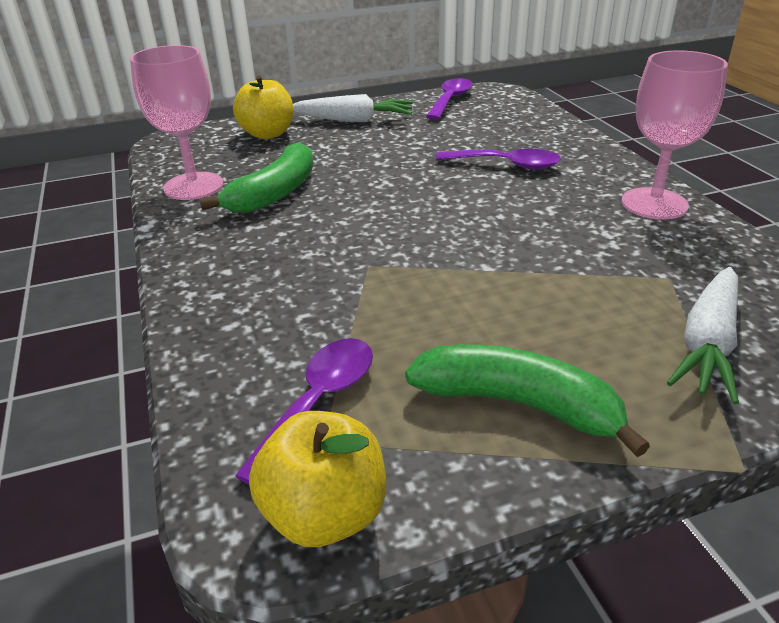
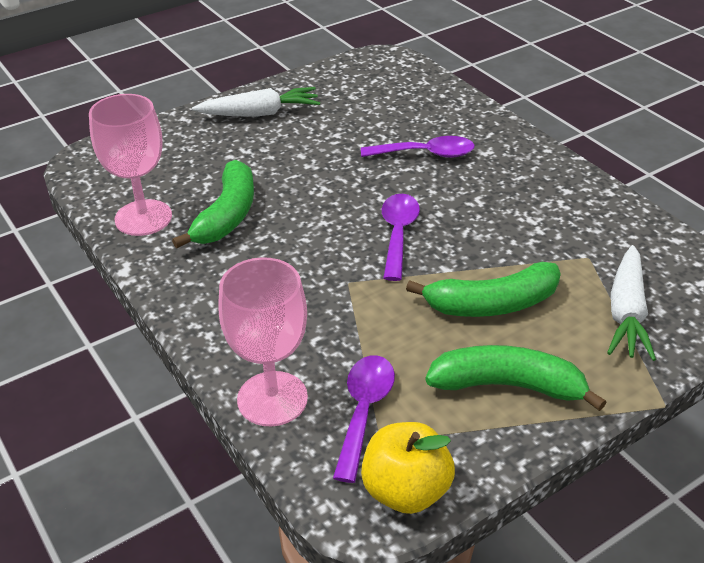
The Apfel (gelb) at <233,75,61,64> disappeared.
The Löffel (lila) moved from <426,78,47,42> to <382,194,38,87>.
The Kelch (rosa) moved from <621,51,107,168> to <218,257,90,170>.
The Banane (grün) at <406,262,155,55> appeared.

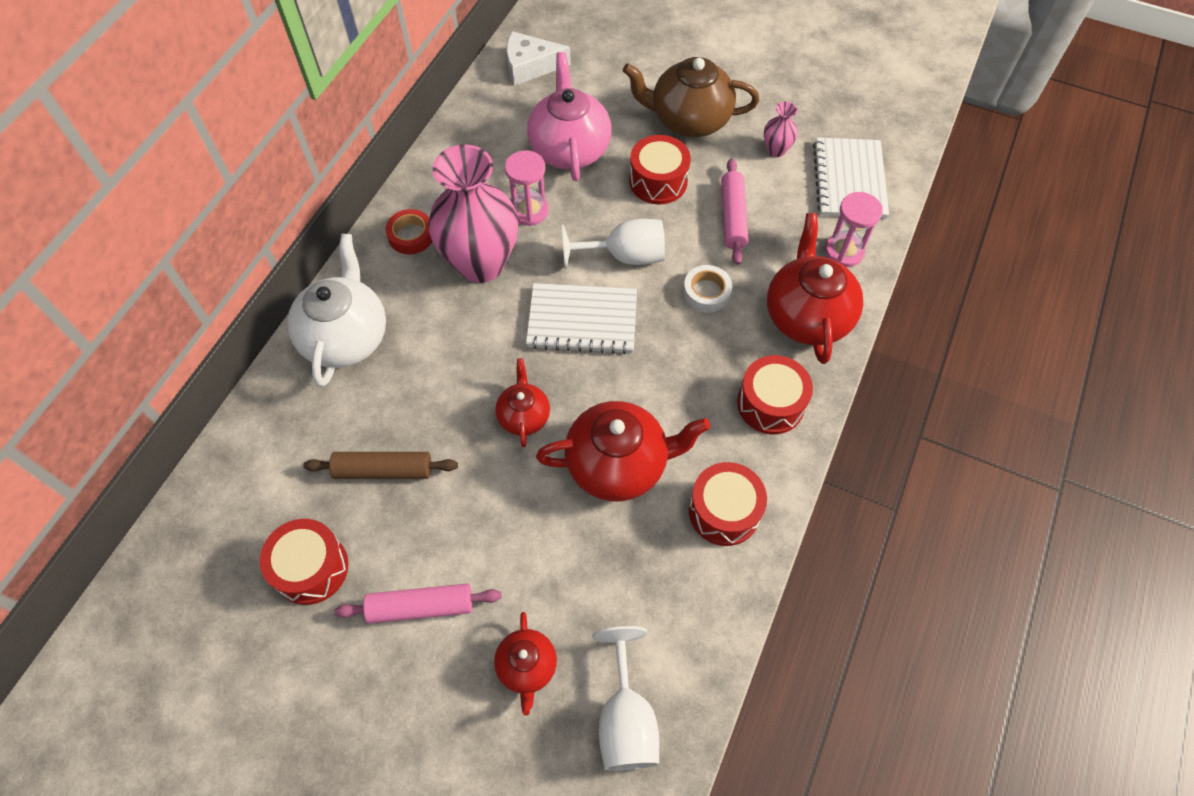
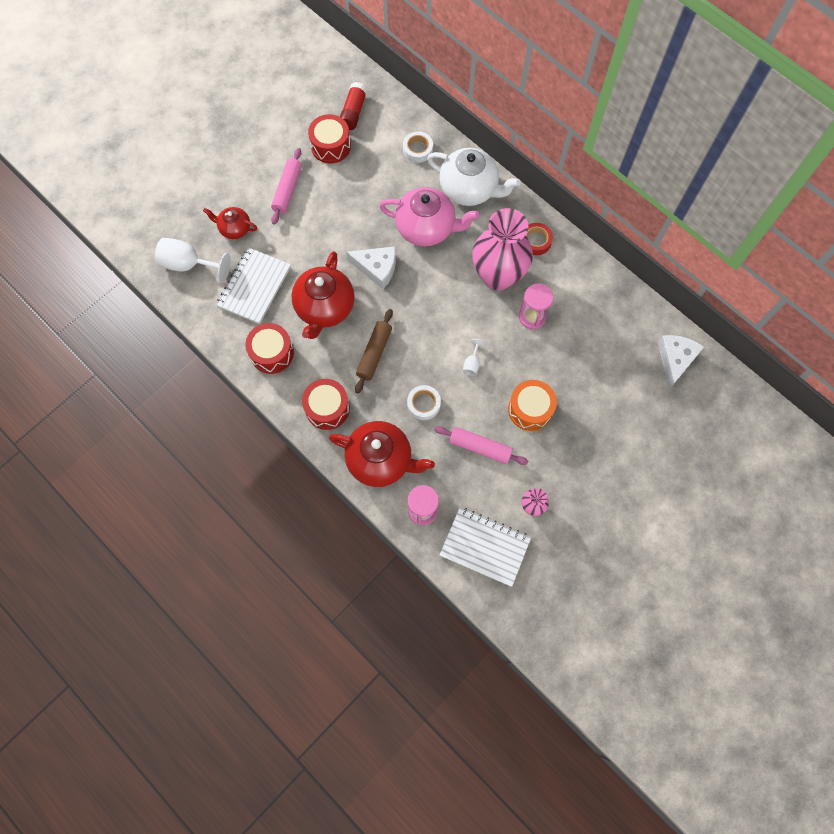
The Nudelholz (braun) moved from <303,452,155,27> to <355,309,38,85>.
The Teekanne (rot) at <495,358,55,89> was replaced by the Käse (weiß) at <346,246,50,43>.
The Notizbuch (weiß) moved from <526,283,111,71> to <216,248,75,76>.
The Teekanne (rosa) moved from <527,52,85,129> to <379,187,100,59>.
The Kelch (weiß) at <562,219,103,50> changed to 0.49 times the size.
The Teekanne (braun) at <623,57,136,80> disappeared.
The Trommel (rot) at <629,135,62,69> became the Trommel (orange) at <508,380,49,51>.
The Klebestift (rot) at <340,82,27,48> appeared.
The Klebeband (weiß) at <403,131,30,32> appeared.

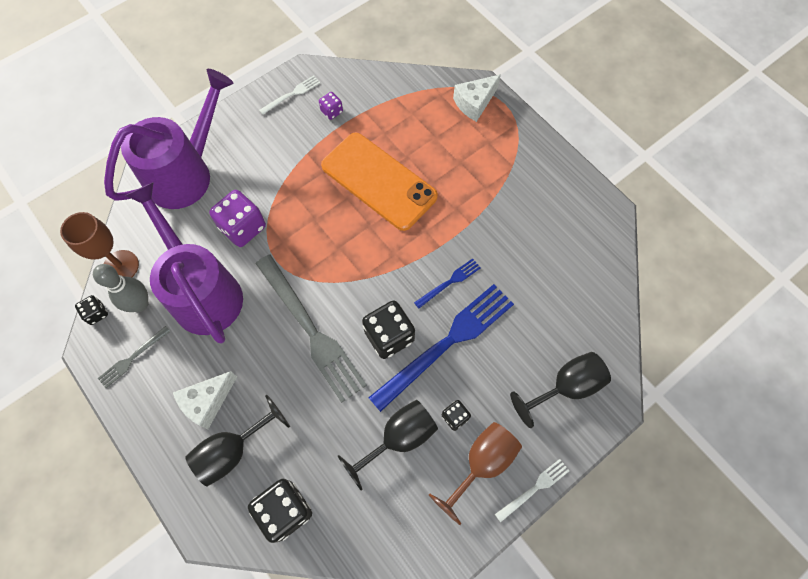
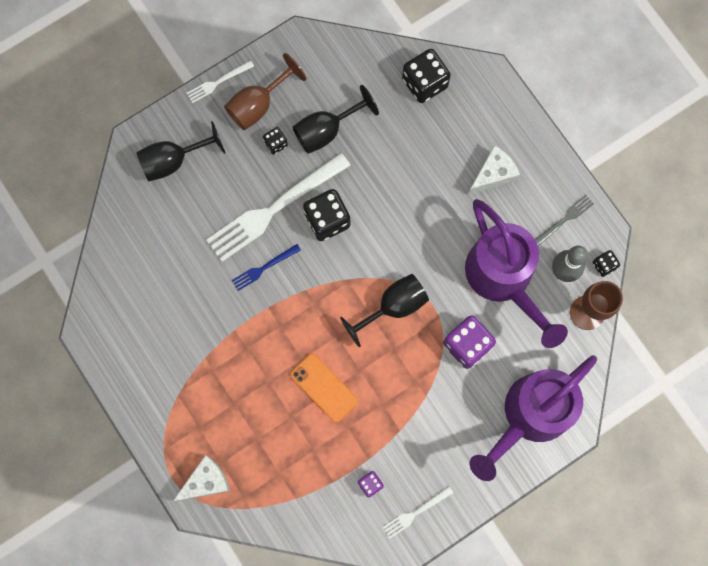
The Kelch (schwarz) moved from <185,395,105,92> to <340,274,89,73>.
The Gabel (grau) at <256,255,111,148> disappeared.
The Handy (orange) at <321,133,117,98> changed to 0.56 times the size.
The Gabel (blau) at <368,284,146,128> became the Gabel (weiß) at <206,153,145,109>.

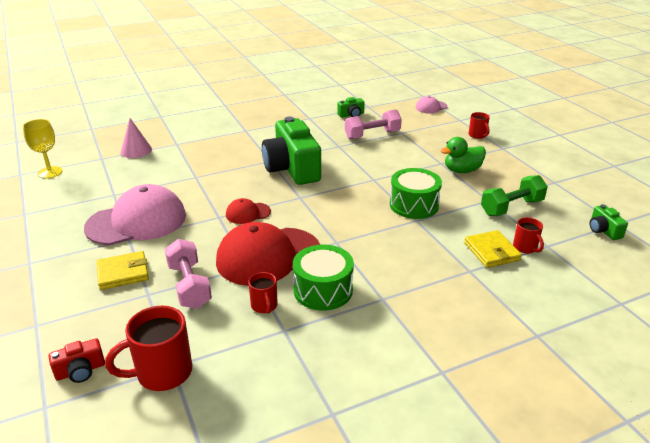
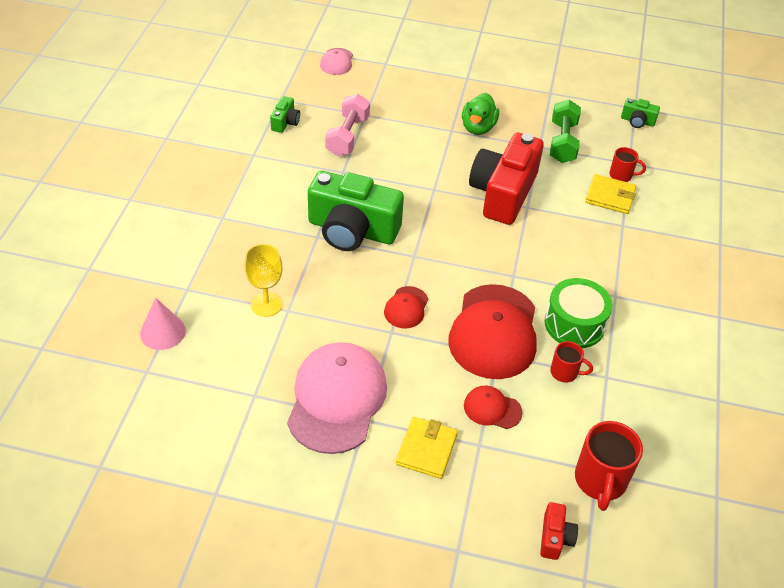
The Kelch (gelb) moved from <23,119,39,60> to <244,244,39,73>.
The Hantel (rosa) at <165,239,47,70> was replaced by the Kappe (rot) at <464,386,59,43>.
The Trommel (grün) at <390,168,52,51> was replaced by the Kamera (rot) at <469,133,75,92>.
The Tasse (rot) at <469,112,21,27> disappeared.

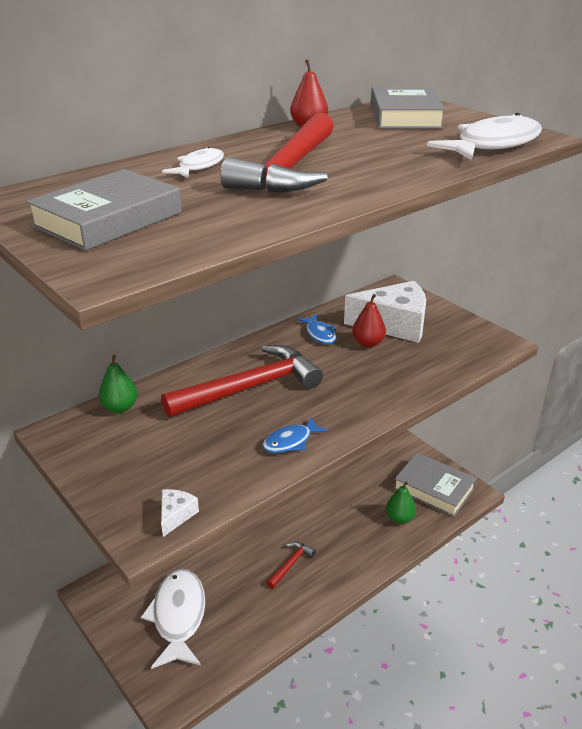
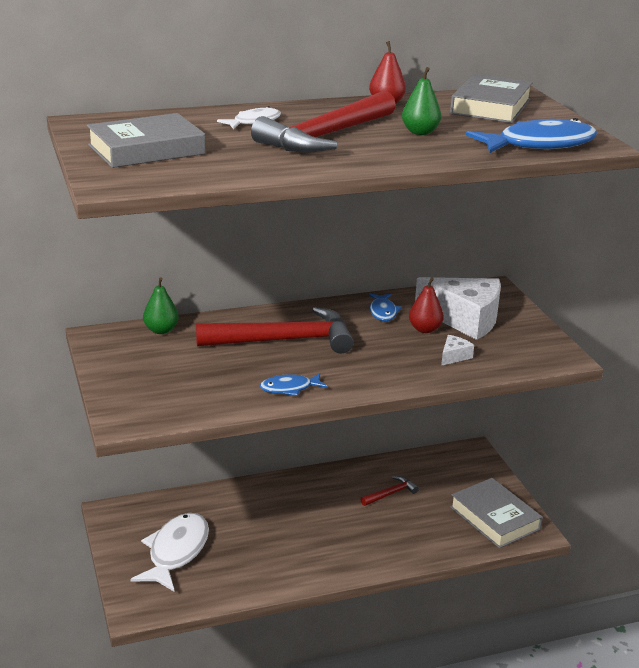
The Käse (weiß) moved from <161,489,38,48> to <441,335,33,31>.
The Hammer (rot) moved from <266,541,50,48> to <361,476,58,30>.
The Birne (grün) moved from <386,481,30,43> to <402,67,39,68>.
The Fisch (weiß) at <427,113,115,47> became the Fisch (blau) at <466,118,131,35>.

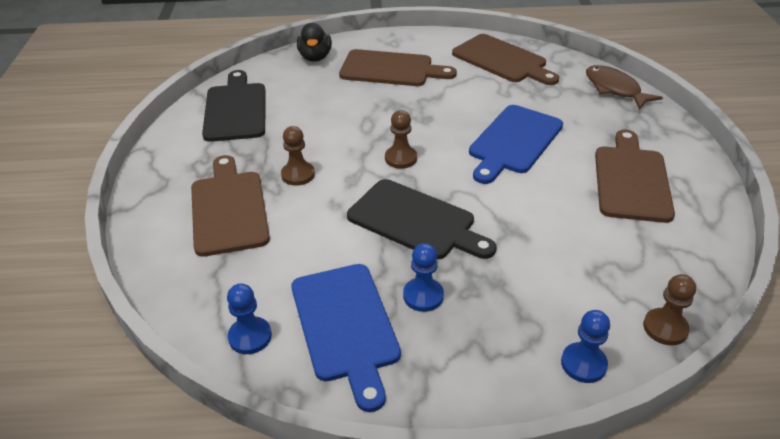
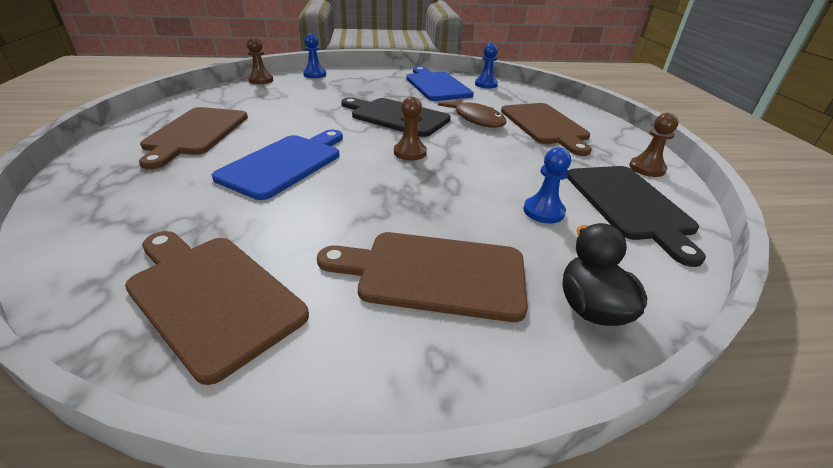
The Bauer (braun) moved from <281,126,34,60> to <629,113,50,64>.
The Bauer (blau) moved from <403,243,41,69> to <523,147,48,76>.
The Fisch (braun) moved from <586,65,77,45> to <438,98,68,30>.

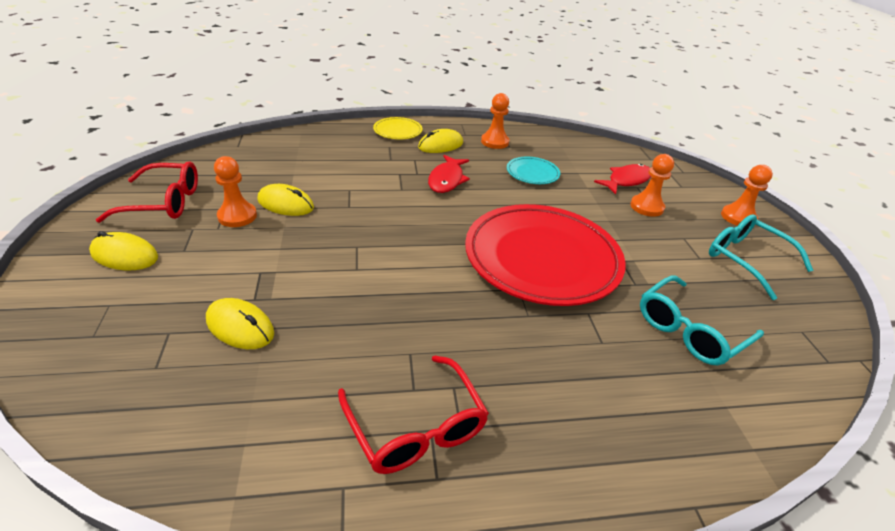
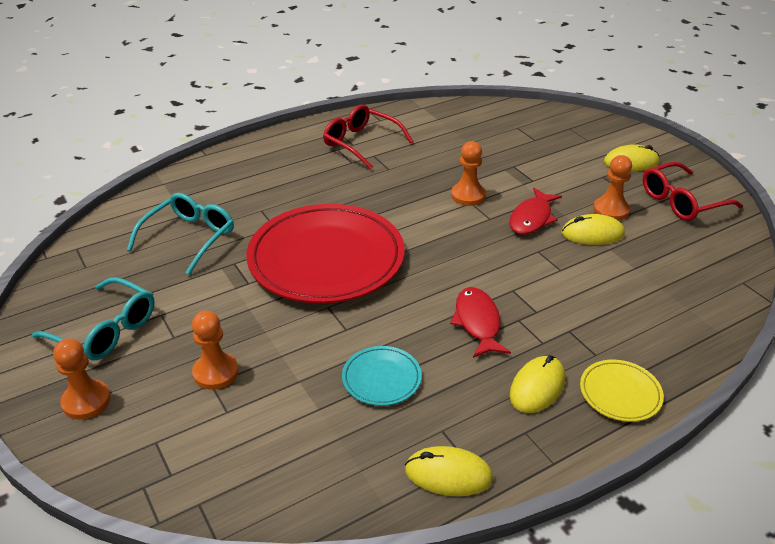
The Computermaus (gelb) moved from <206,298,68,51> to <405,446,88,50>.
The Bauer (orange) moved from <481,93,28,56> to <451,141,35,65>.
The Fisch (rot) moved from <594,164,58,30> to <509,188,53,47>.

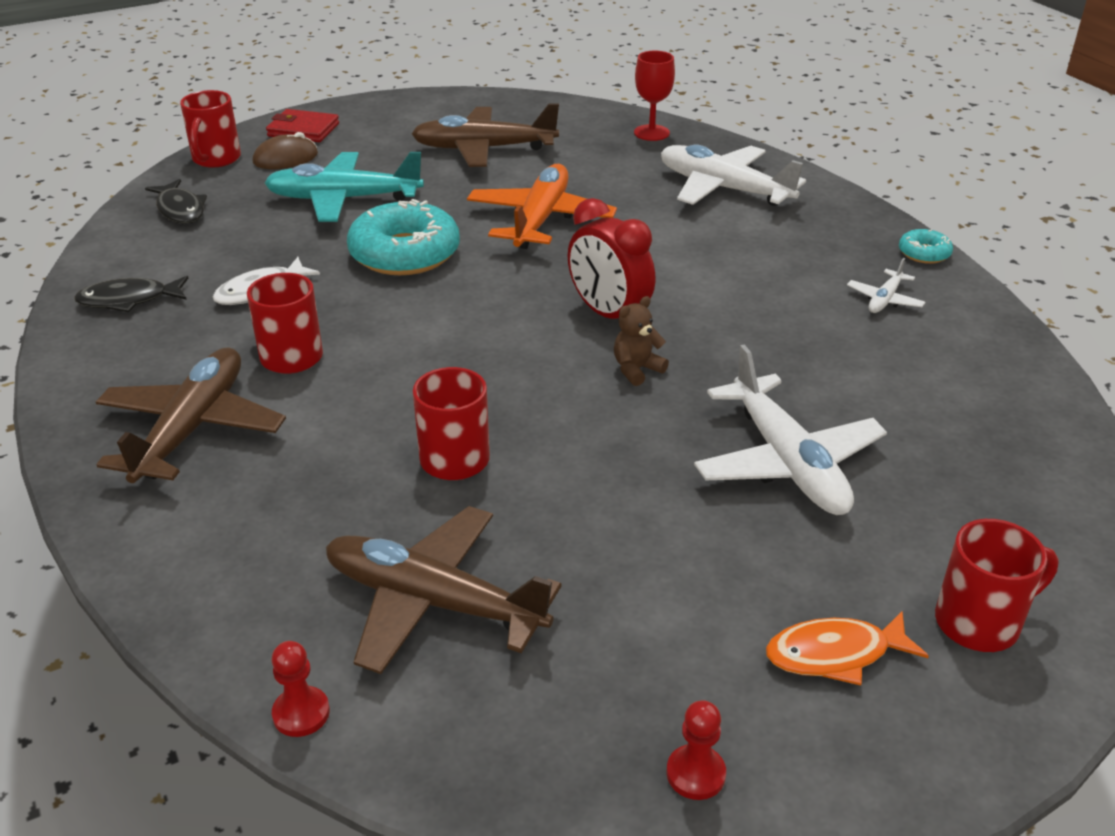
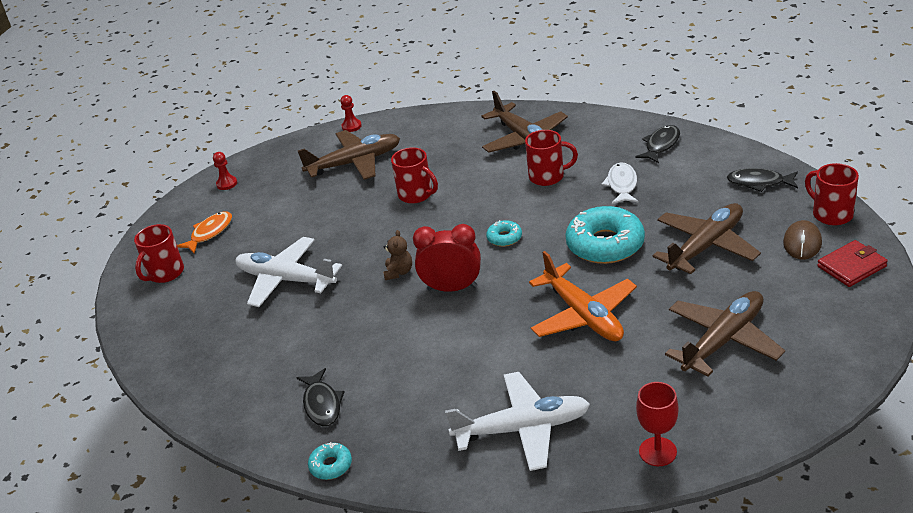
The Flugzeug (türkis) at <264,152,160,70> became the Flugzeug (braun) at <653,203,108,71>.
The Flugzeug (weiß) at <847,258,78,55> was replaced by the Fisch (schwarz) at <296,368,48,59>.
The Donut (türkis) at <486,220,36,27> appeared.

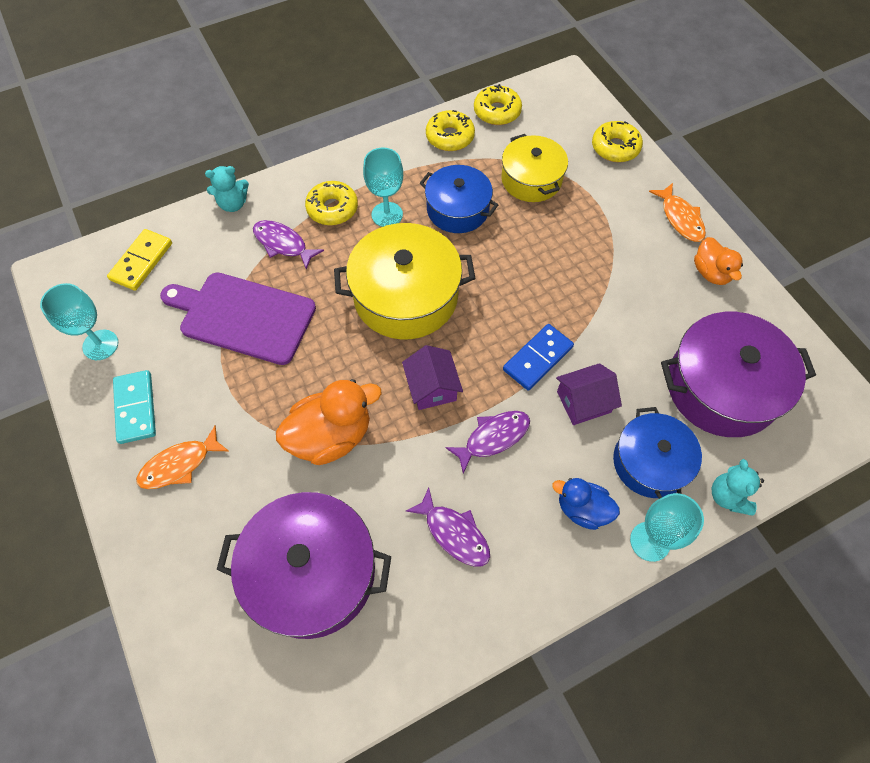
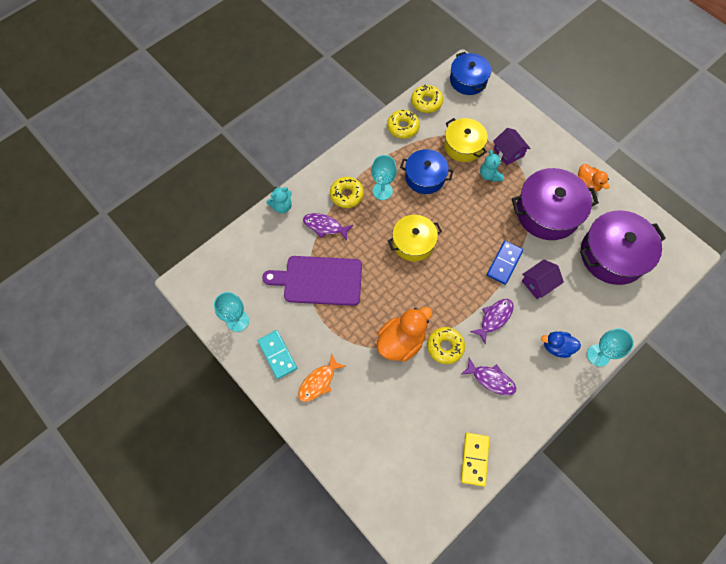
The Dominostein (gelb) moved from <107,229,65,62> to <461,433,29,53>.
The Kochtopf (lila) moved from <217,492,174,147> to <512,168,87,72>.
The Kochtopf (gelb) at <334,223,141,117> changed to 0.64 times the size.
The Haus (lila) moved from <402,345,61,65> to <493,128,38,38>.
The Donut (gelb) moved from <592,121,51,41> to <427,327,38,37>.
The Kochtopf (blau) moved from <613,407,89,92> to <450,52,41,43>.
The Fisch (orange) at <649,183,57,59> disappeared.
The Teddybär (türkis) moved from <711,459,53,57> to <480,150,24,32>.

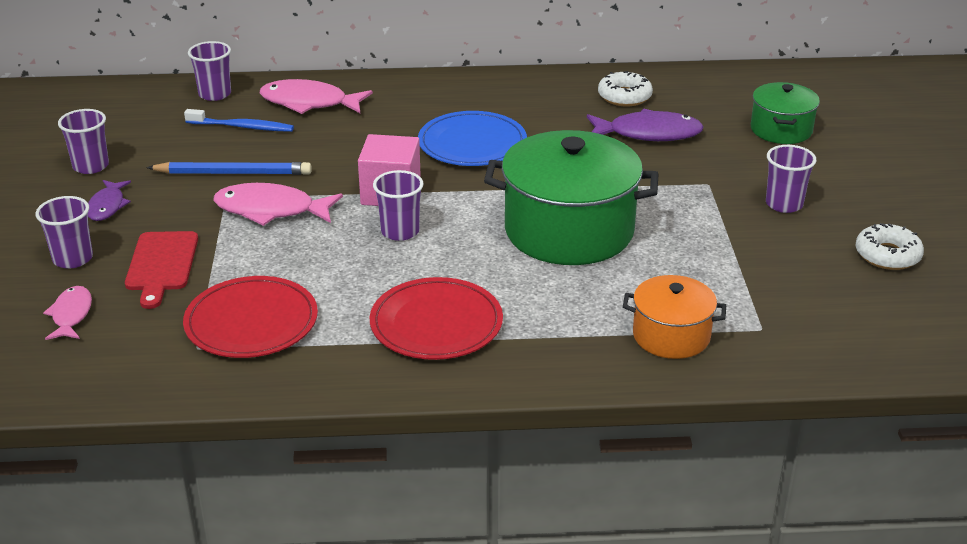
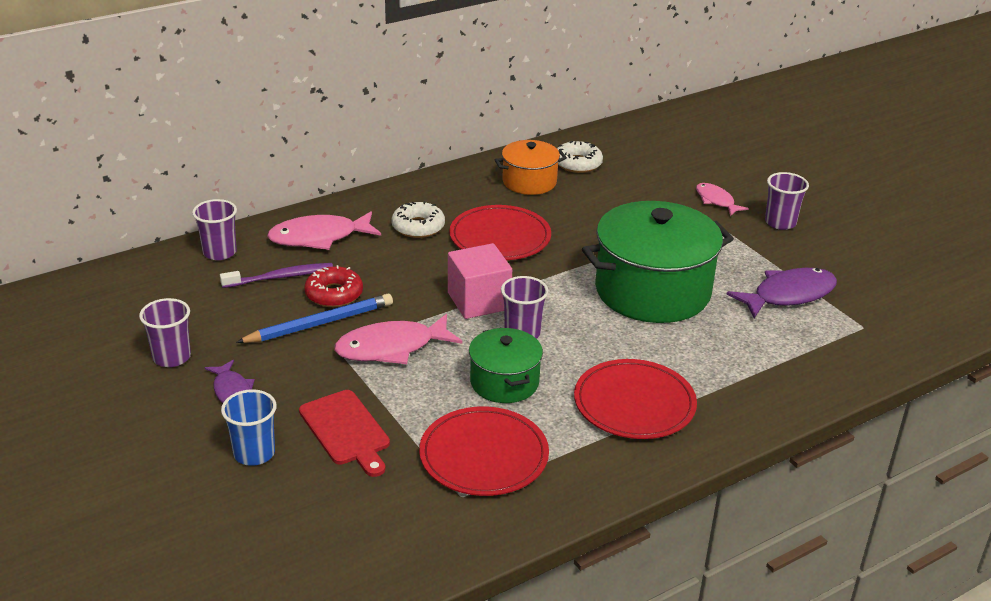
The Becher (lila) at <36,196,57,72> became the Becher (blau) at <221,389,56,77>.
The Fisch (rosa) moved from <43,286,49,54> to <696,183,53,33>.
The Zahnbürste (blau) at <184,109,110,23> became the Zahnbürste (lila) at <220,263,113,25>.
The Teller (blau) at <418,111,109,55> became the Teller (rot) at <449,205,102,55>.
The Fisch (lila) moved from <587,109,117,32> to <726,268,111,50>.
The Kochtopf (orange) moved from <623,275,103,84> to <495,140,72,55>.
The Kochtopf (grün) moved from <751,82,69,62> to <469,328,74,75>.
The Donut (weiß) moved from <856,223,68,47> to <391,201,54,37>.
The Donut (rot) at <304,265,59,42> appeared.

